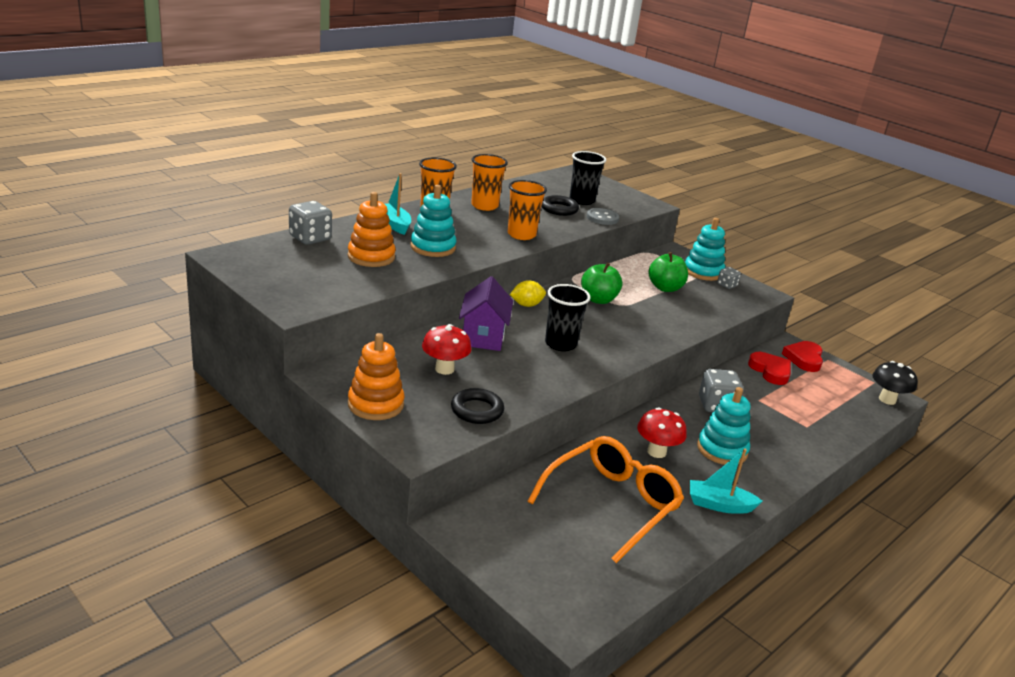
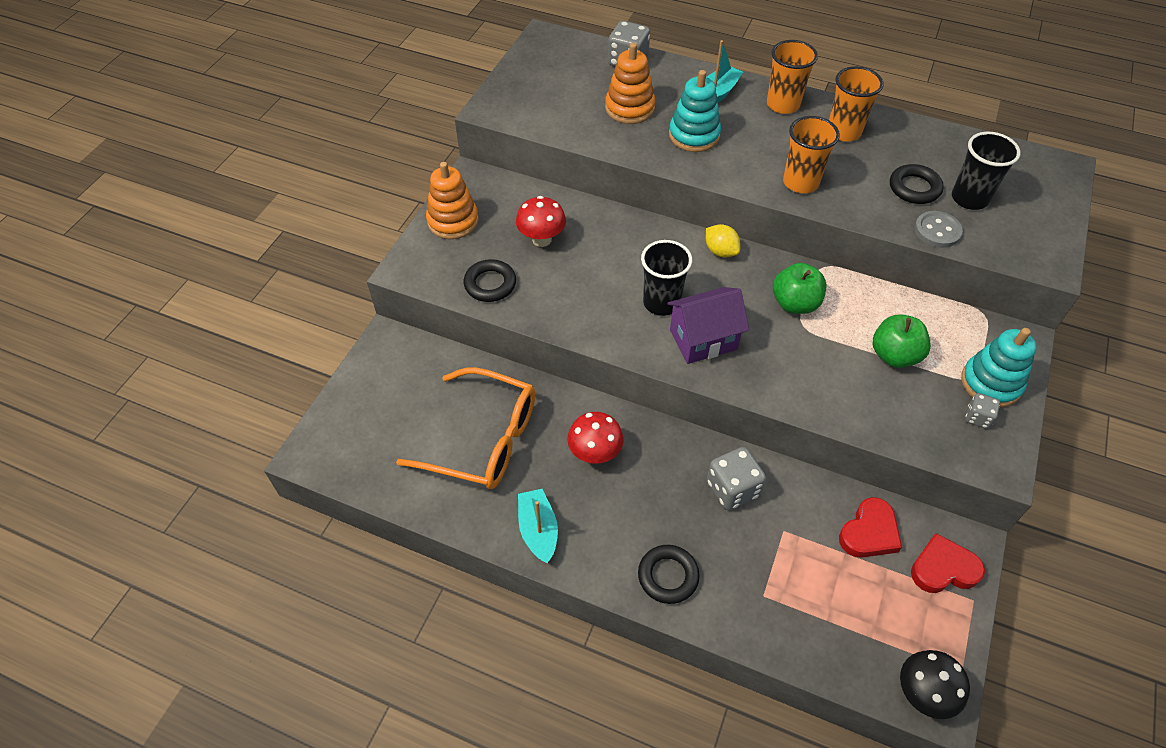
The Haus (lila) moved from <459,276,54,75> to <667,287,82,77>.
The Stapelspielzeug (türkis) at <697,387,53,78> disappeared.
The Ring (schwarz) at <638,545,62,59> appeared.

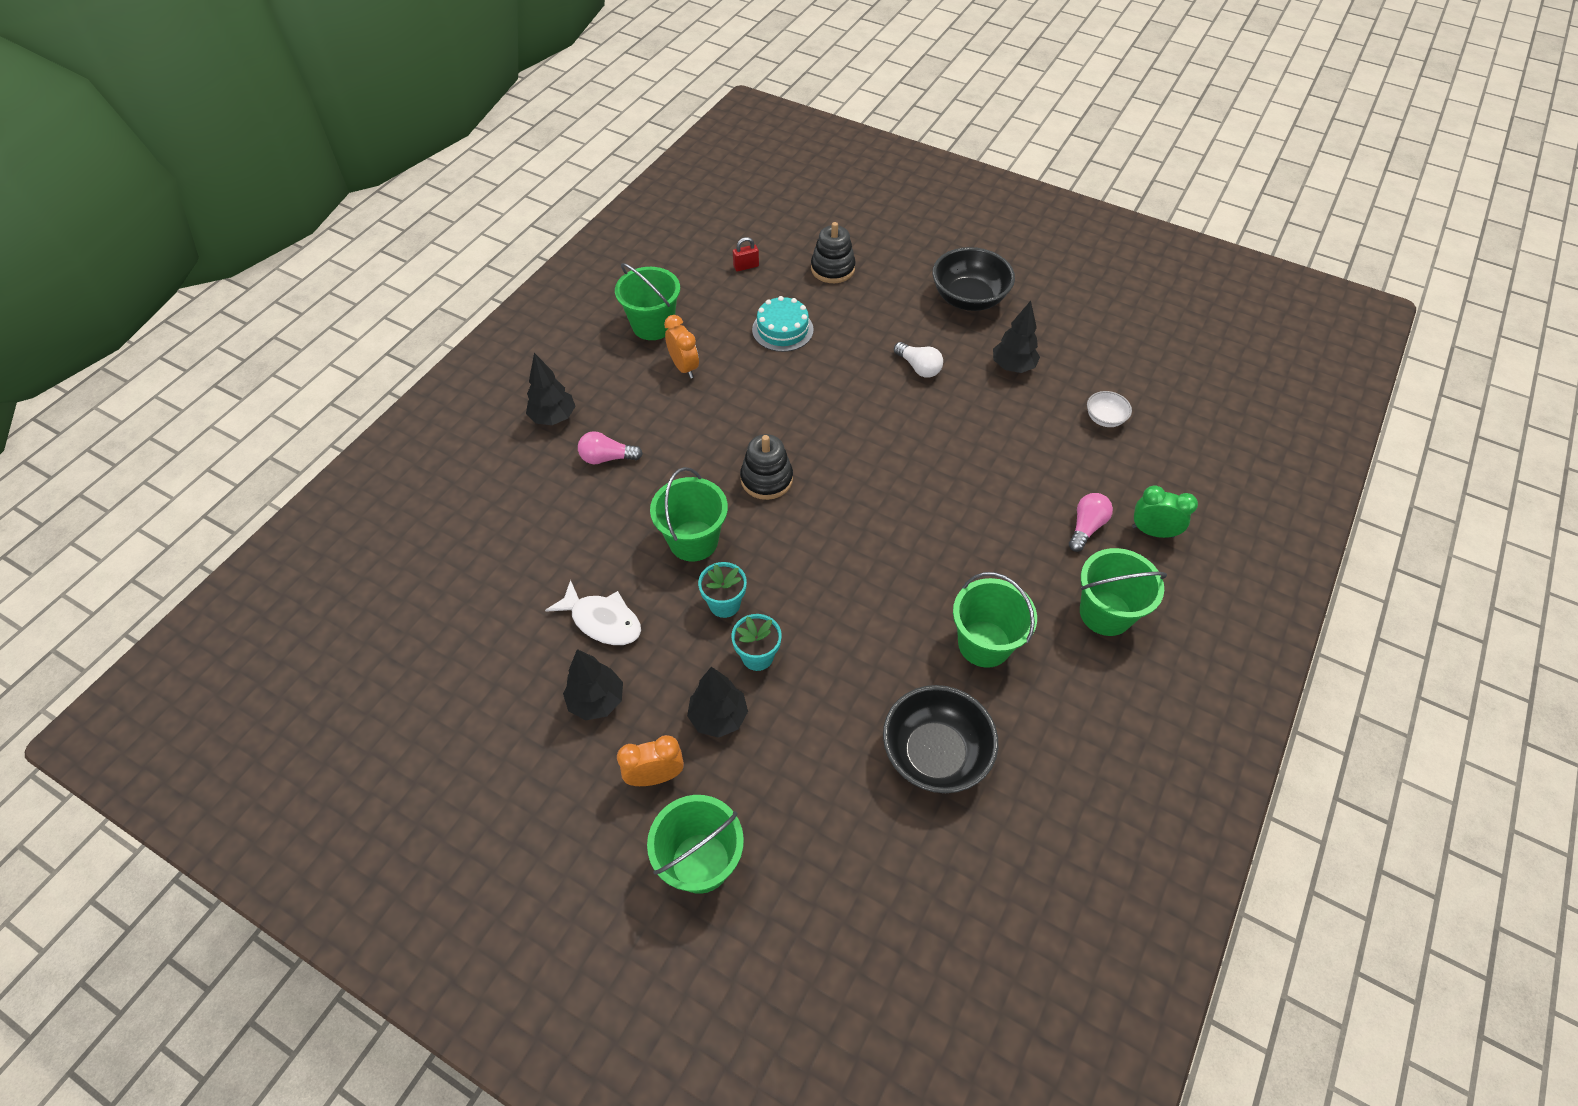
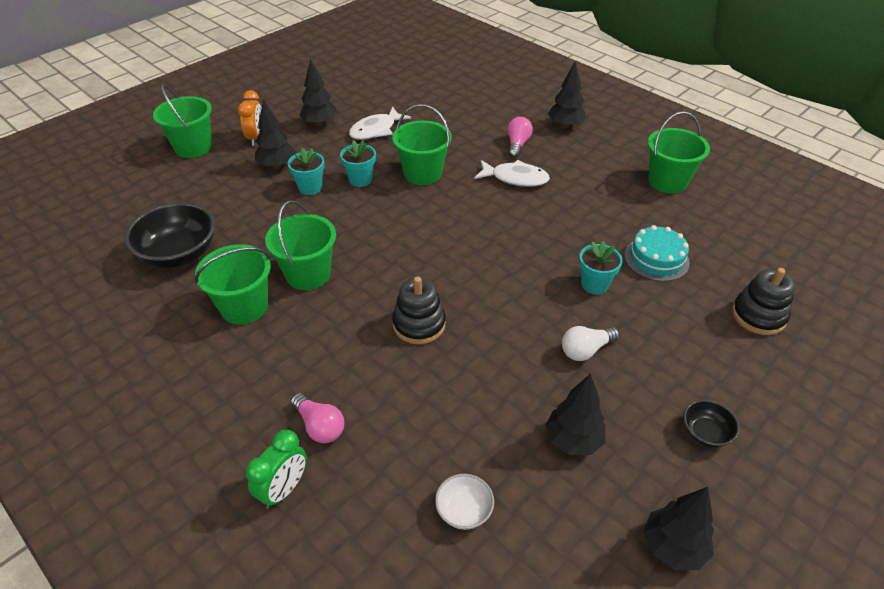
The Wecker (orange) at <664,315,35,64> disappeared.
The Vorhängeschloss (rot) at <733,237,26,34> disappeared.
The Stapelspielzeug (schwarz) moved from <740,434,53,66> to <392,276,54,68>.
The Schüssel (schwarz) at <933,247,82,64> changed to 0.50 times the size.
The Eimer (grün) moved from <1080,548,87,88> to <265,201,71,89>.
The Fisch (weiß) at <474,160,76,27> appeared.
The Blumentopf (türkis) at <579,241,44,53> appeared.
The Baum (schwarz) at <643,487,71,83> appeared.

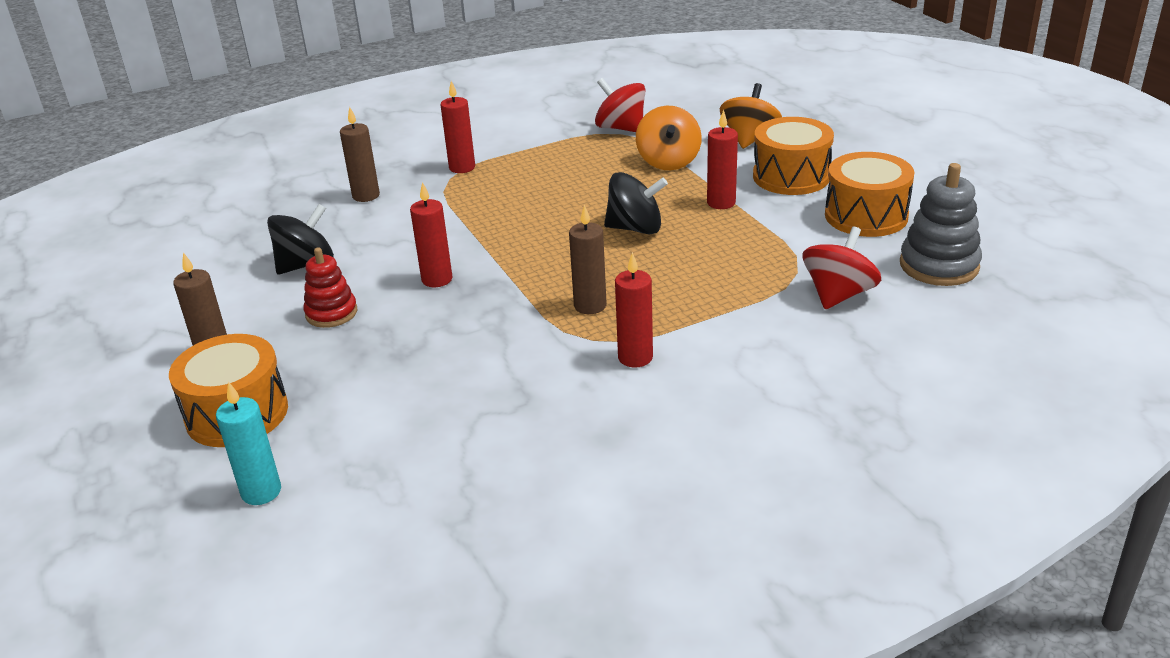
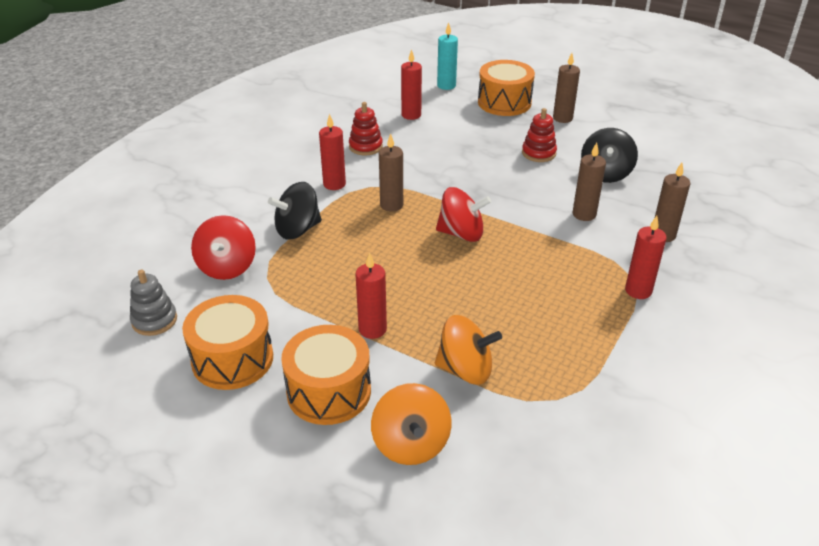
The Kerze (rot) moved from <410,182,43,105> to <401,49,21,71>.
The Kreisel (rot) moved from <595,78,51,54> to <436,187,55,55>.
The Kreisel (schwarz) moved from <604,172,64,63> to <268,182,54,58>.
The Kreisel (orange) at <636,106,66,64> turned 135 degrees clockwise.
The Stapelspielzeug (grau) at <900,163,82,123> changed to 0.66 times the size.
The Stapelspielzeug (rot) at <349,102,34,53> appeared.
The Kerze (braun) at <573,143,33,78> appeared.

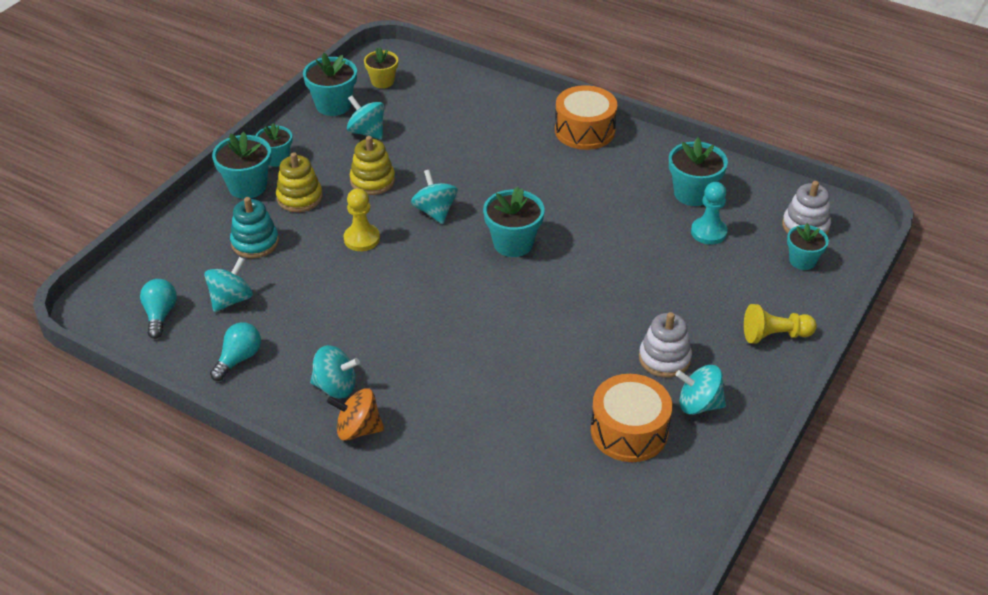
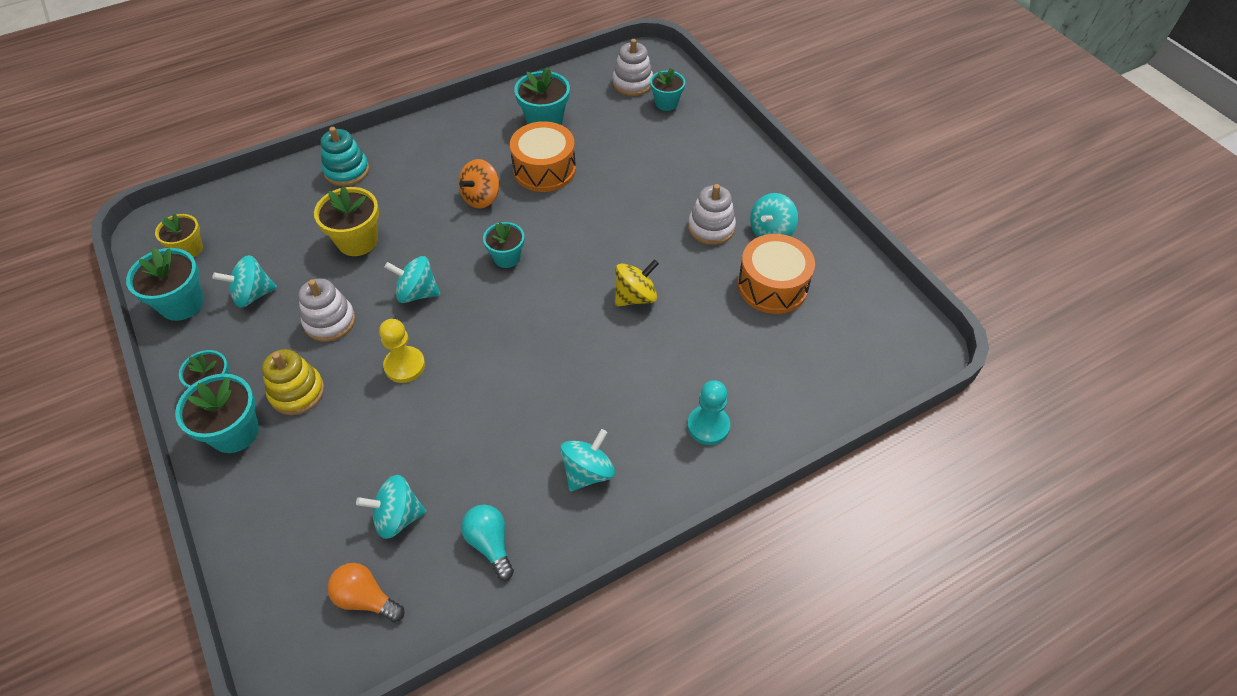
The Glühbirne (türkis) at <140,279,37,60> became the Glühbirne (orange) at <327,563,77,59>.
The Kreisel (türkis) at <204,257,49,55> turned 75 degrees counterclockwise.
The Stapelspielzeug (türkis) moved from <230,197,49,61> to <321,127,48,59>.
The Kreisel (orange) moved from <327,389,57,52> to <458,159,41,50>.
The Stapelspielzeug (gelb) at <350,136,45,59> became the Stapelspielzeug (weiß) at <298,278,58,64>.
The Blumentopf (türkis) at <483,186,61,71> changed to 0.66 times the size.
The Trommel (orange) moved from <555,85,62,65> to <510,121,66,71>.
The Bauer (türkis) moved from <691,182,37,63> to <687,380,43,65>.
The Bauer (gelb) at <744,304,73,40> disappeared.
The Blumentopf (gelb) at <314,186,65,70> appeared.
The Kreisel (gelb) at <615,259,44,48> appeared.

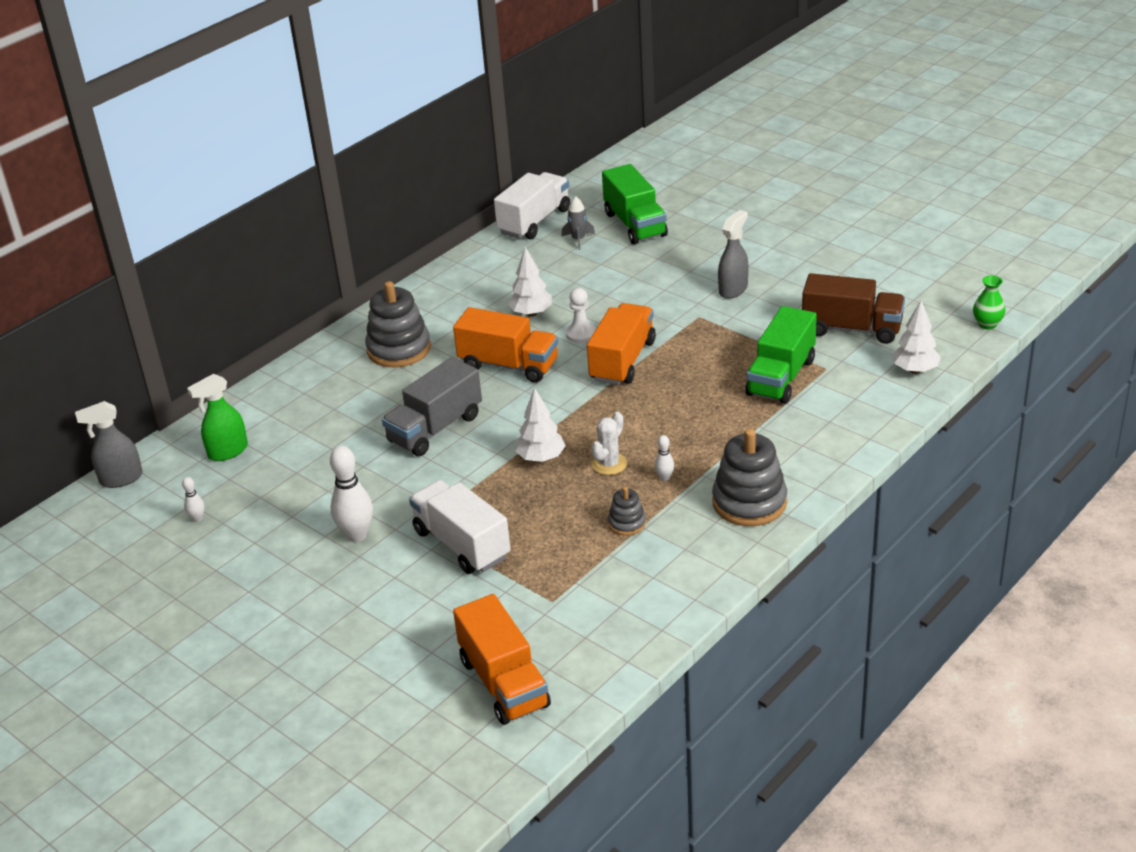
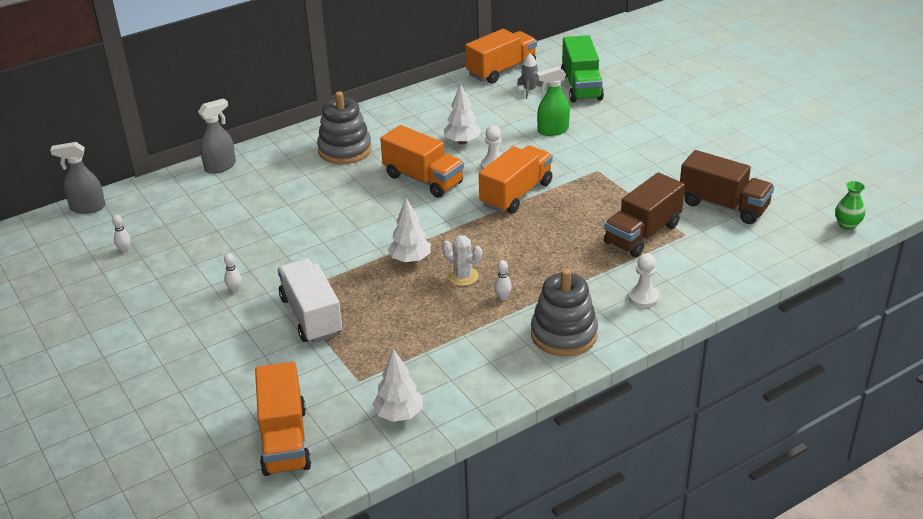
The Sprühflasche (grün) moved from <187,374,61,87> to <536,66,34,70>.
The Bowlingkegel (weiß) at <330,446,43,96> changed to 0.49 times the size.
The Lastwagen (grau) at <382,357,100,99> disappeared.
The Lastwagen (weiß) at <494,172,76,67> became the Lastwagen (orange) at <466,29,71,55>.
The Kaktus (weiß) at <592,412,35,63> turned 75 degrees clockwise.
The Stapelspielzeug (grau) at <608,487,38,49> disappeared.
The Sprühflasche (grau) moved from <718,210,30,89> to <198,98,38,76>.
The Lastwagen (grün) at <745,306,72,98> became the Lastwagen (braun) at <604,173,81,84>.
The Baum (weiß) moved from <892,301,49,73> to <372,349,51,73>.
The Bauer (weiß) at <628,253,31,55> appeared.

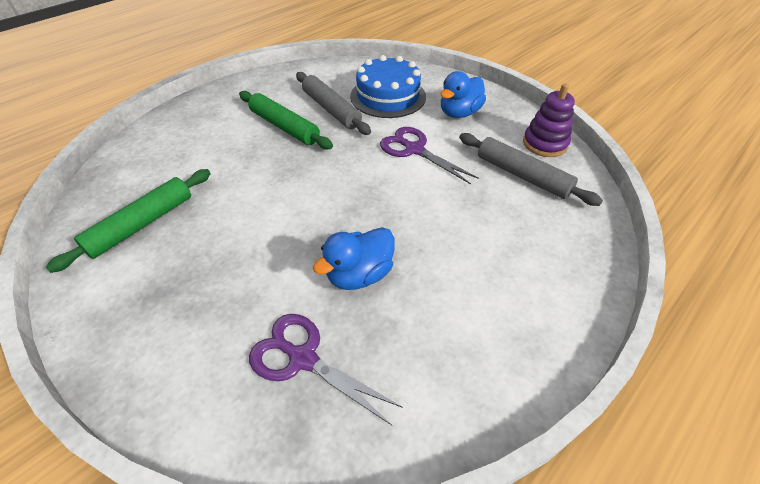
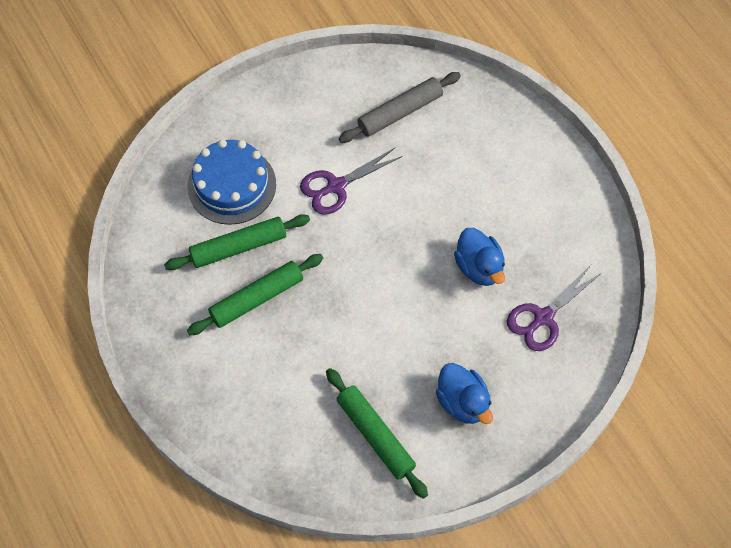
The Nudelholz (grau) at <296,72,75,63> became the Nudelholz (grün) at <164,214,146,56>.
The Ente (blau) moved from <440,71,46,47> to <436,363,57,61>.
The Stapelspielzeug (lila) at <523,84,52,73> disappeared.

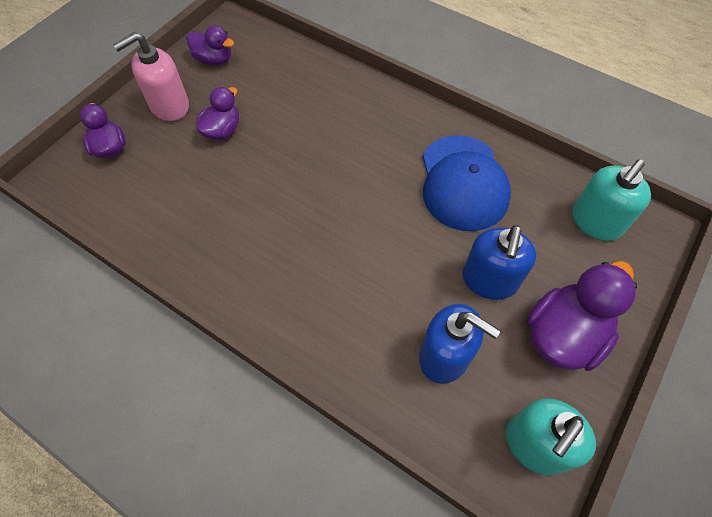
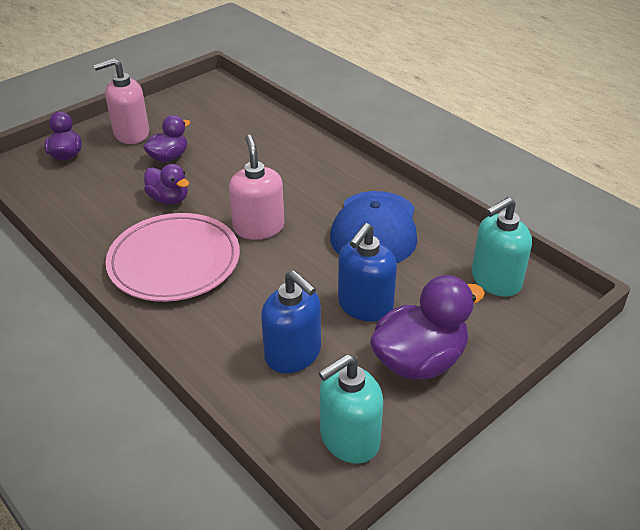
The Ente (lila) moved from <186,25,48,40> to <144,164,45,40>.
The Teller (rosa) at <106,213,134,89> appeared.
The Seifenspender (rosa) at <229,135,55,105> appeared.

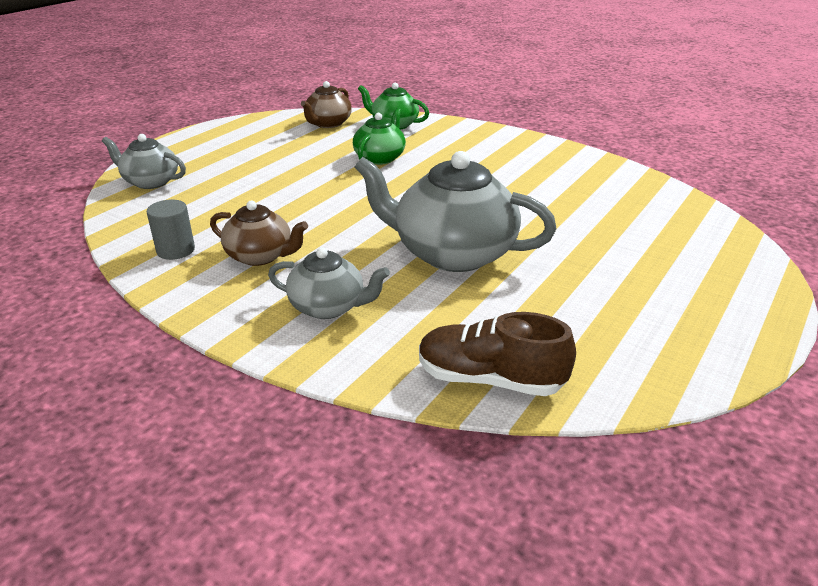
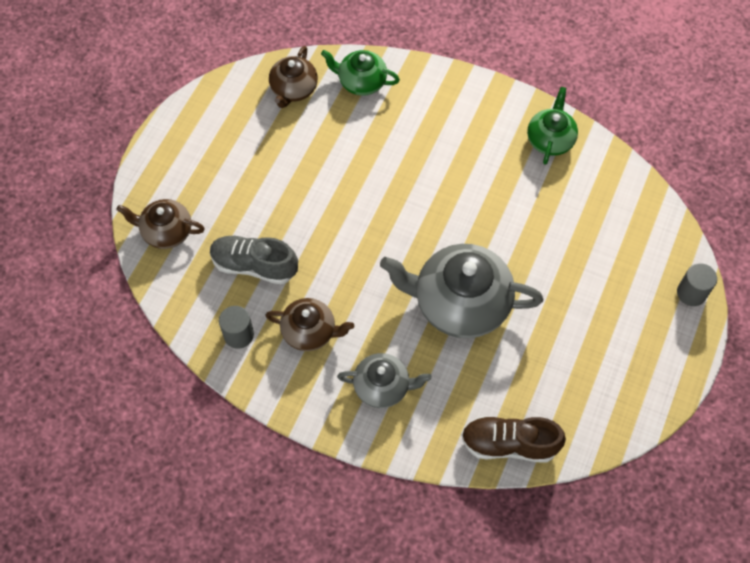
The Teekanne (grau) at <102,134,84,55> became the Teekanne (braun) at <116,199,89,50>.
The Teekanne (grün) moved from <353,108,53,57> to <527,87,51,78>.
The Schuh (grau) at <210,236,88,48> appeared.
The Vollzylinder (grau) at <677,263,40,43> appeared.

